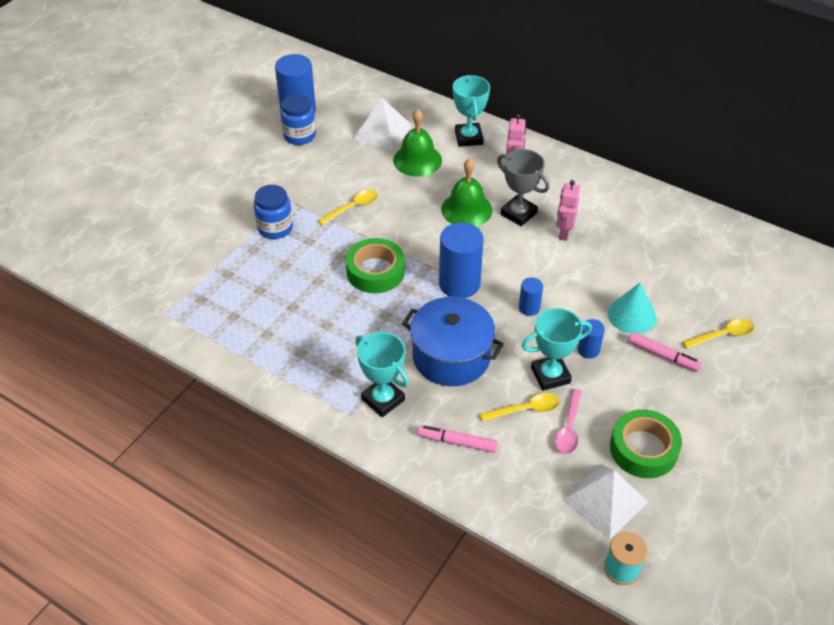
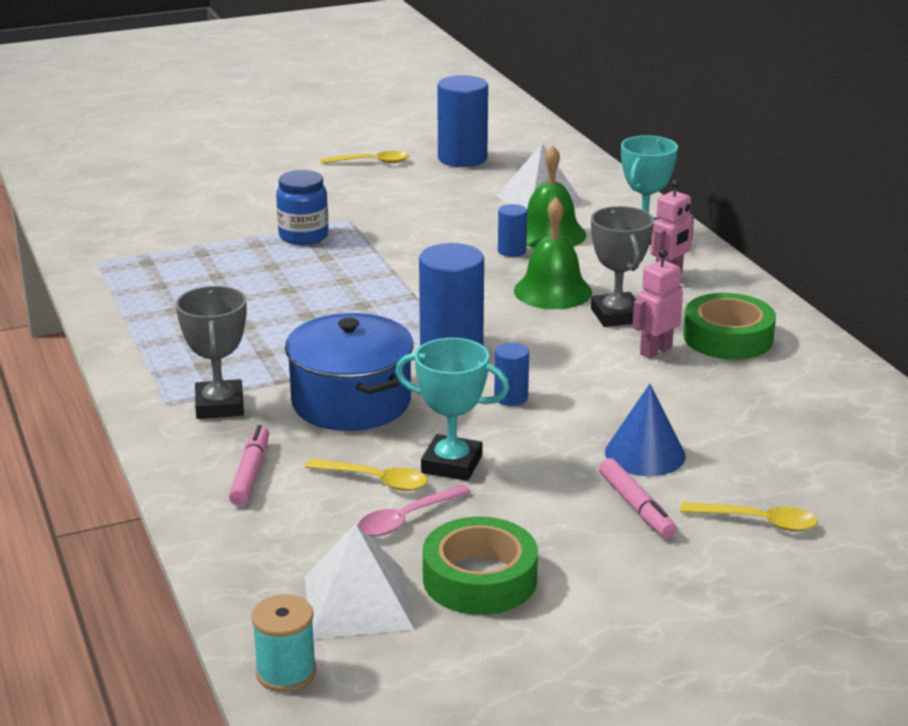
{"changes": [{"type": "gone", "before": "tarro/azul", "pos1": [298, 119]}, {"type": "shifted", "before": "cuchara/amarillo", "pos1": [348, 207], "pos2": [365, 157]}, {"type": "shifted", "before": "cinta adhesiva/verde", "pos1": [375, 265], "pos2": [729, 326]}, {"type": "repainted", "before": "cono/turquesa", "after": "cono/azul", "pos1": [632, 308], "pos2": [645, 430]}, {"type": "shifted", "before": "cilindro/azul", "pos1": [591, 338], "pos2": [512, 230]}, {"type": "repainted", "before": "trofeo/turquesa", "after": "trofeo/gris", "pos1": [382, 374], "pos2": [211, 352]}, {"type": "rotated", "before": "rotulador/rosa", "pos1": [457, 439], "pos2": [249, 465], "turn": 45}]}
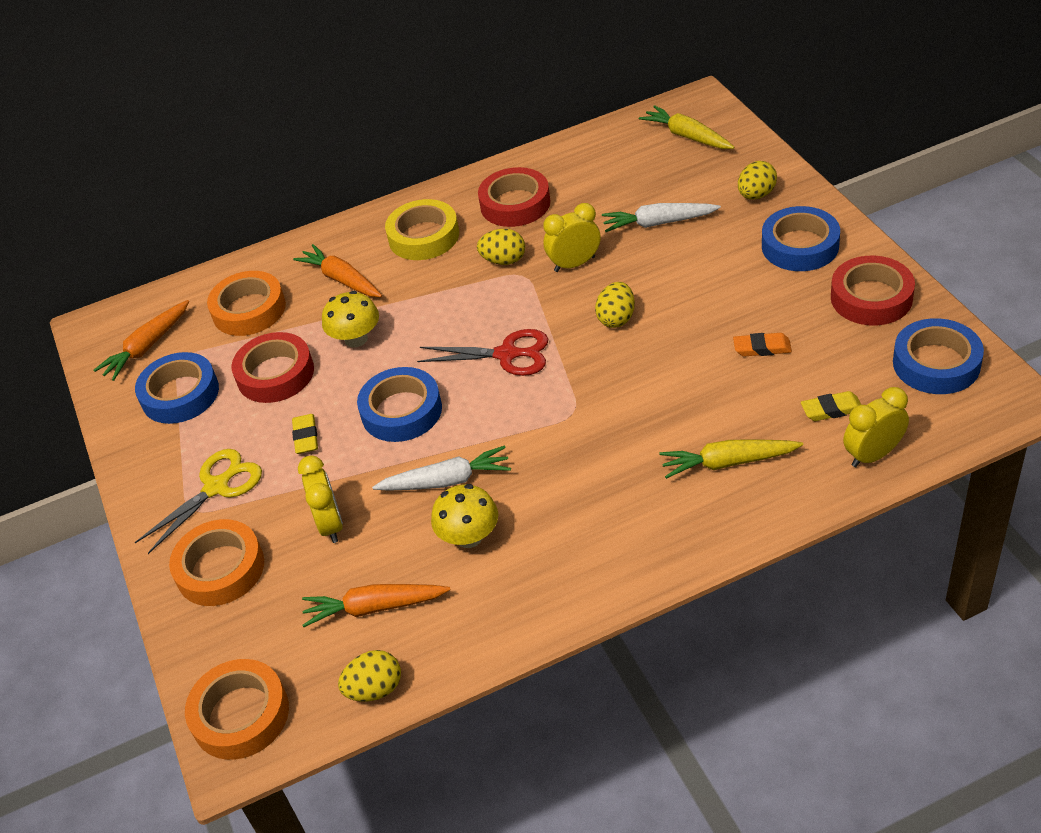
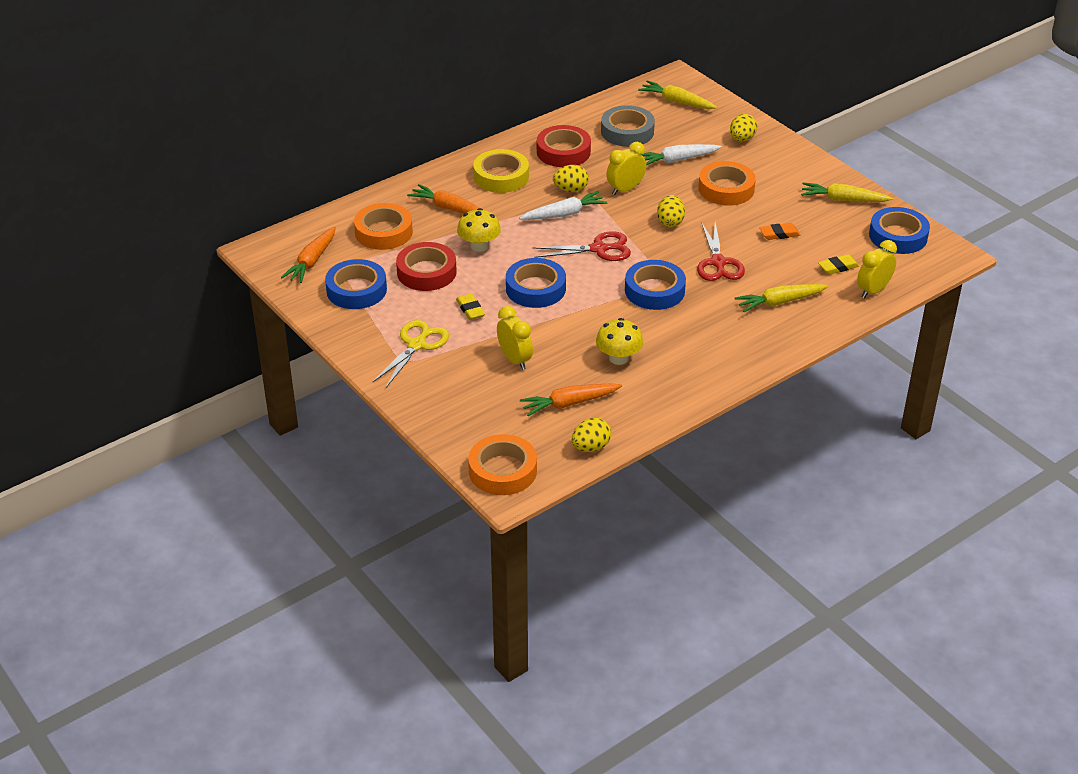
{"changes": [{"type": "shifted", "before": "cinta adhesiva/azul", "pos1": [801, 238], "pos2": [655, 285]}, {"type": "swapped", "before": "cinta adhesiva/rojo", "after": "zanahoria/amarillo", "pos1": [873, 290], "pos2": [847, 192]}, {"type": "shifted", "before": "zanahoria/blanco", "pos1": [441, 468], "pos2": [563, 205]}, {"type": "shifted", "before": "cinta adhesiva/naranja", "pos1": [216, 562], "pos2": [727, 183]}, {"type": "new", "after": "cinta adhesiva/gris", "pos2": [628, 126]}, {"type": "new", "after": "tijeras/rojo", "pos2": [721, 251]}]}
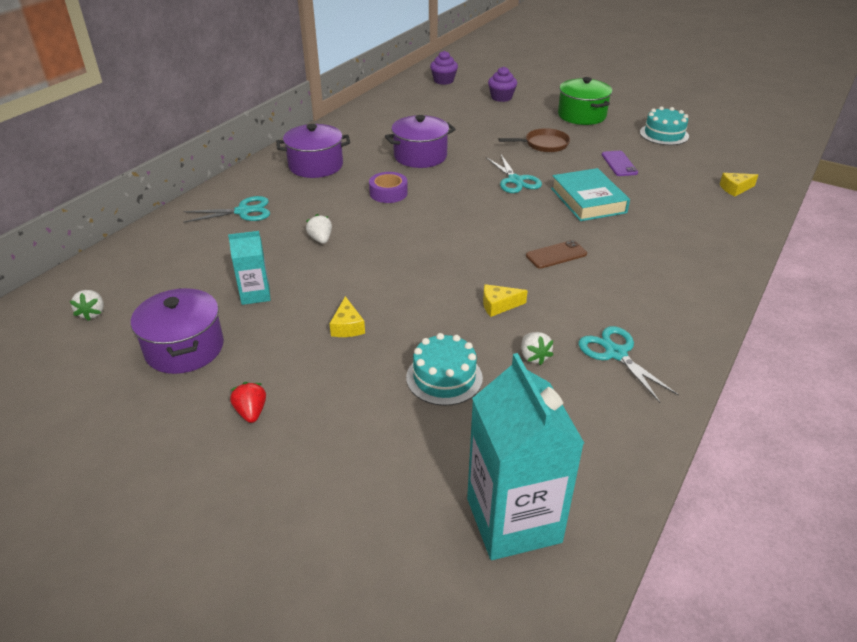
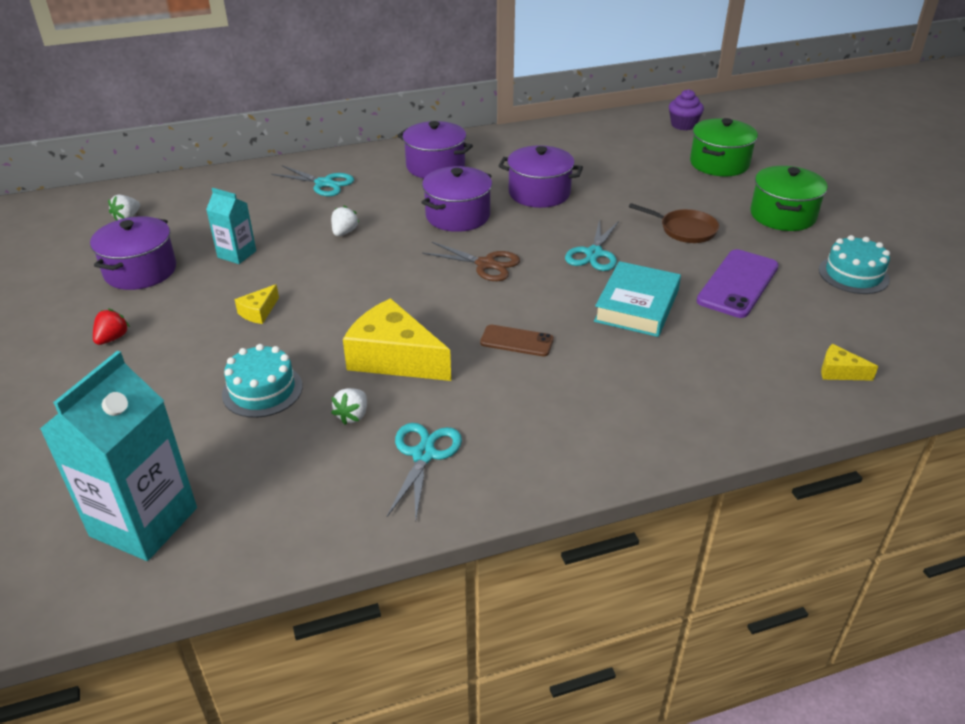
{"changes": [{"type": "swapped", "before": "magdalena/morado", "after": "olla/verde", "pos1": [502, 84], "pos2": [724, 147]}, {"type": "scaled", "before": "móvil/morado", "pos1": [620, 163], "pos2": [738, 283], "scale": 1.69}, {"type": "swapped", "before": "cinta adhesiva/morado", "after": "olla/morado", "pos1": [388, 187], "pos2": [456, 199]}, {"type": "scaled", "before": "queso/amarillo", "pos1": [505, 300], "pos2": [397, 339], "scale": 2.17}, {"type": "new", "after": "tijeras/marrón", "pos2": [471, 261]}]}
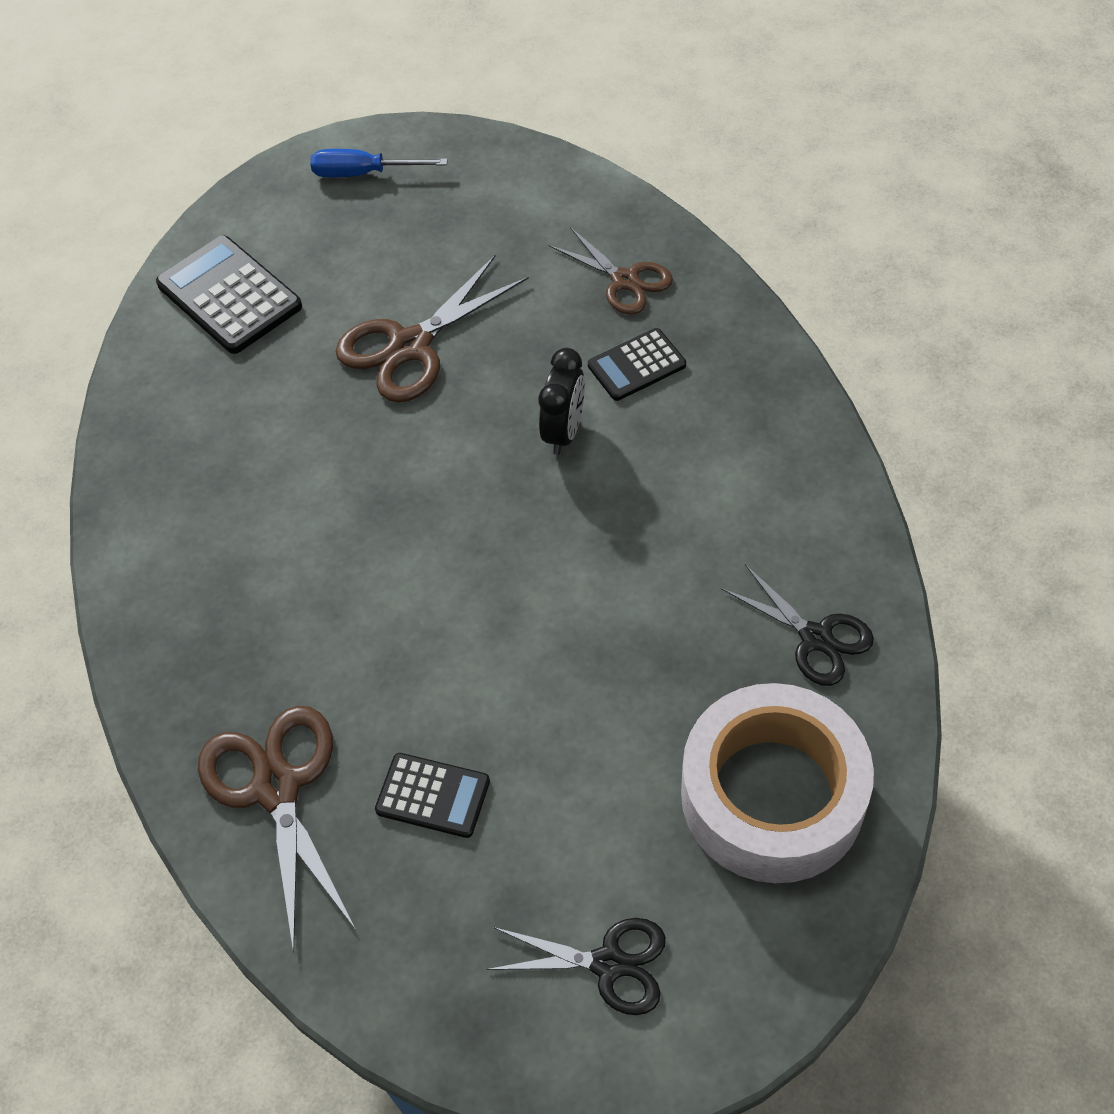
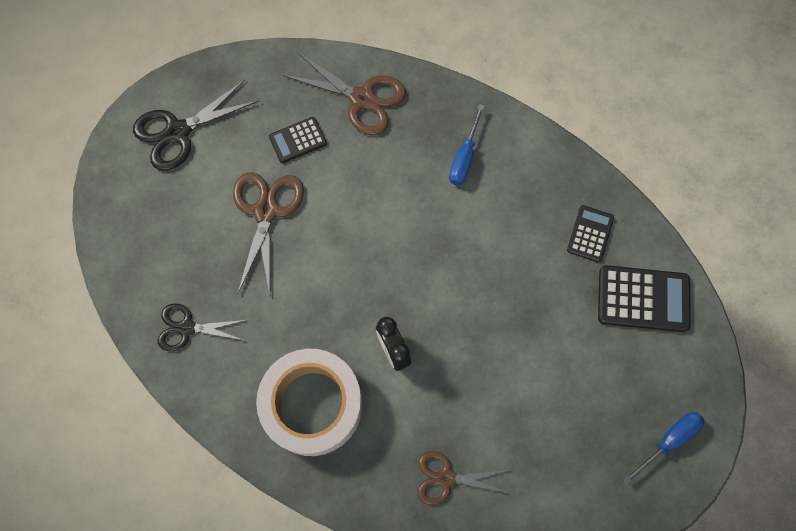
{"changes": [{"type": "shifted", "before": "tijeras/marrón", "pos1": [432, 328], "pos2": [268, 233]}, {"type": "shifted", "before": "calculadora/negro", "pos1": [637, 364], "pos2": [590, 233]}, {"type": "shifted", "before": "cinta adhesiva/blanco", "pos1": [777, 783], "pos2": [309, 402]}, {"type": "scaled", "before": "tijeras/negro", "pos1": [576, 966], "pos2": [196, 125], "scale": 1.53}, {"type": "new", "after": "destornillador/azul", "pos2": [466, 144]}]}
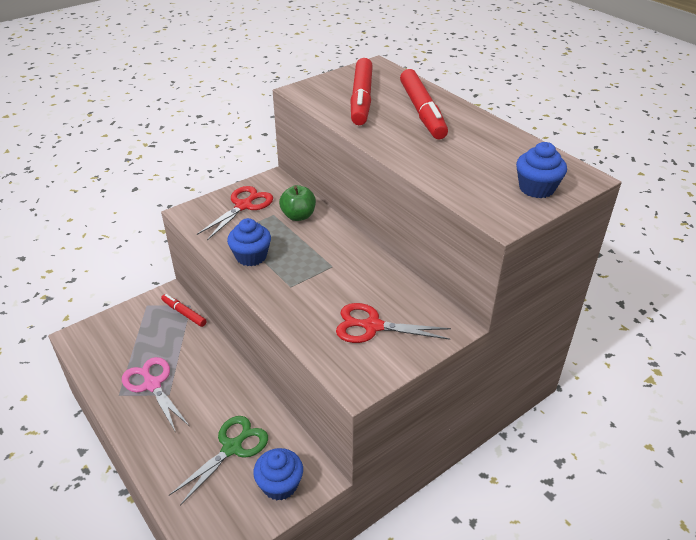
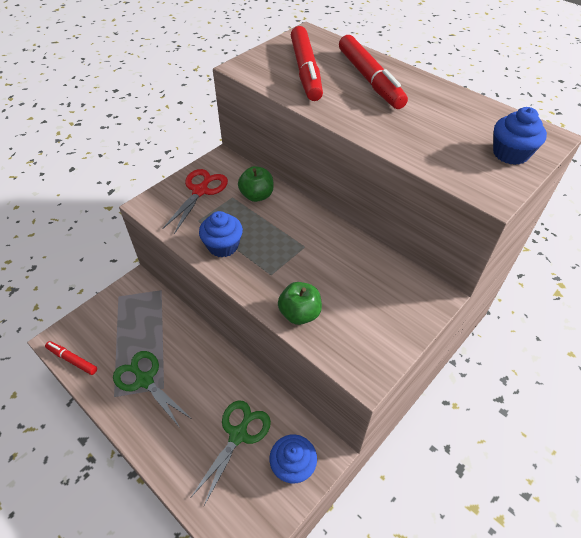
{"changes": [{"type": "shifted", "before": "rotulador/rojo", "pos1": [183, 310], "pos2": [71, 358]}, {"type": "gone", "before": "tijeras/rojo", "pos1": [393, 323]}, {"type": "repainted", "before": "tijeras/rosa", "after": "tijeras/verde", "pos1": [155, 394], "pos2": [151, 389]}, {"type": "new", "after": "manzana/verde", "pos2": [300, 303]}]}
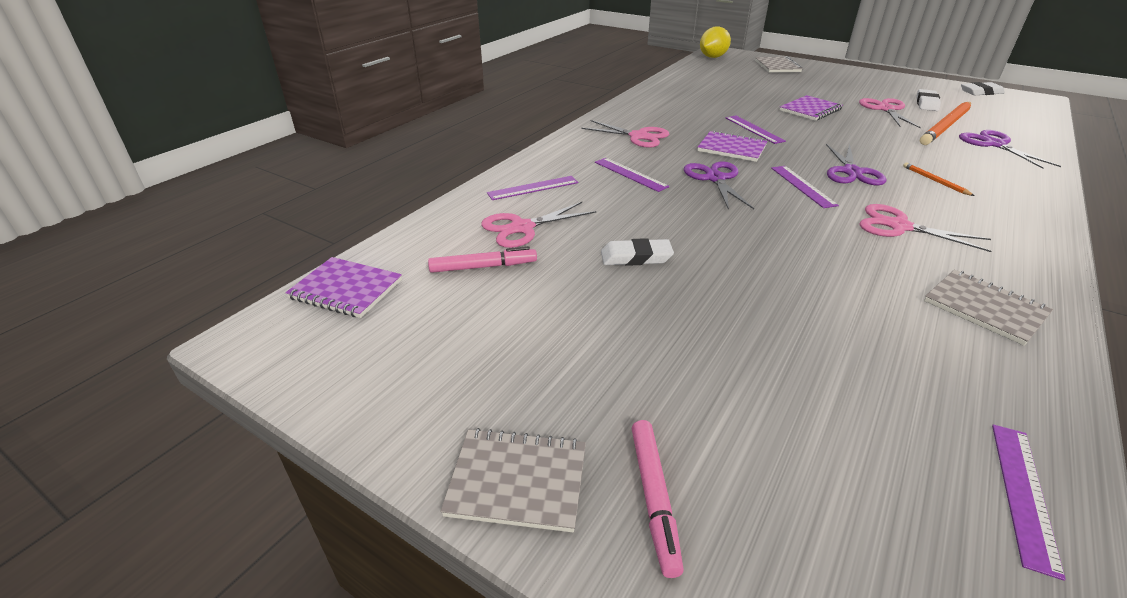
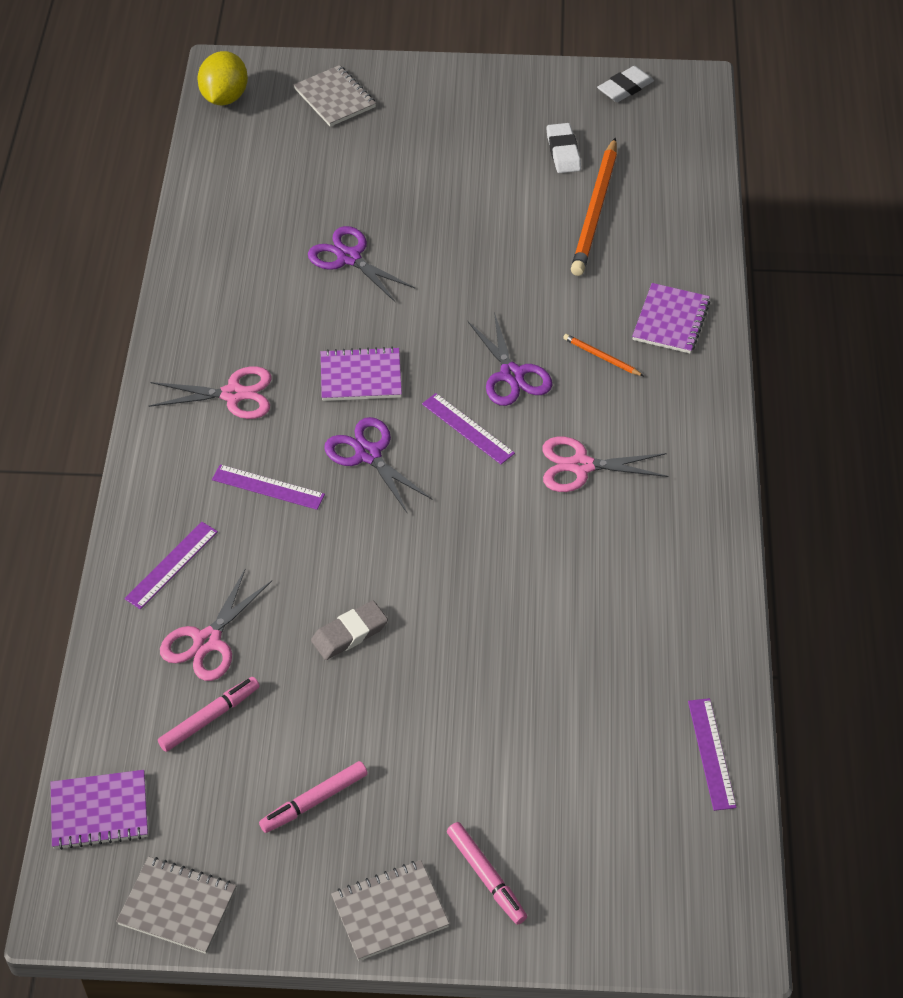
{"changes": [{"type": "shifted", "before": "cuaderno/morado", "pos1": [811, 108], "pos2": [671, 318]}, {"type": "gone", "before": "tijeras/rosa", "pos1": [890, 113]}, {"type": "gone", "before": "regla/morado", "pos1": [756, 130]}, {"type": "shifted", "before": "tijeras/morado", "pos1": [1010, 149], "pos2": [362, 264]}, {"type": "repainted", "before": "goma de borrar/blanco", "after": "goma de borrar/gris", "pos1": [637, 252], "pos2": [349, 630]}, {"type": "shifted", "before": "cuaderno/gris", "pos1": [988, 308], "pos2": [176, 905]}, {"type": "new", "after": "rotulador/rosa", "pos2": [313, 797]}]}
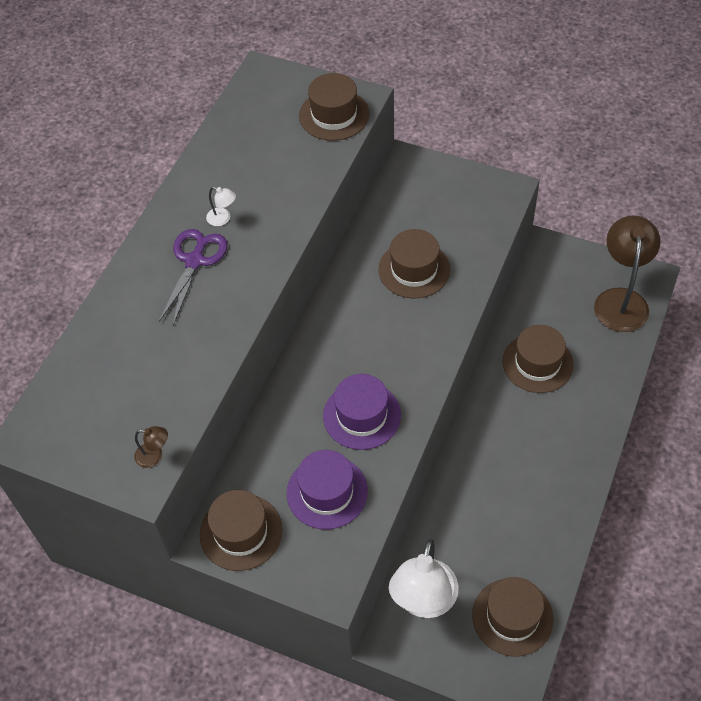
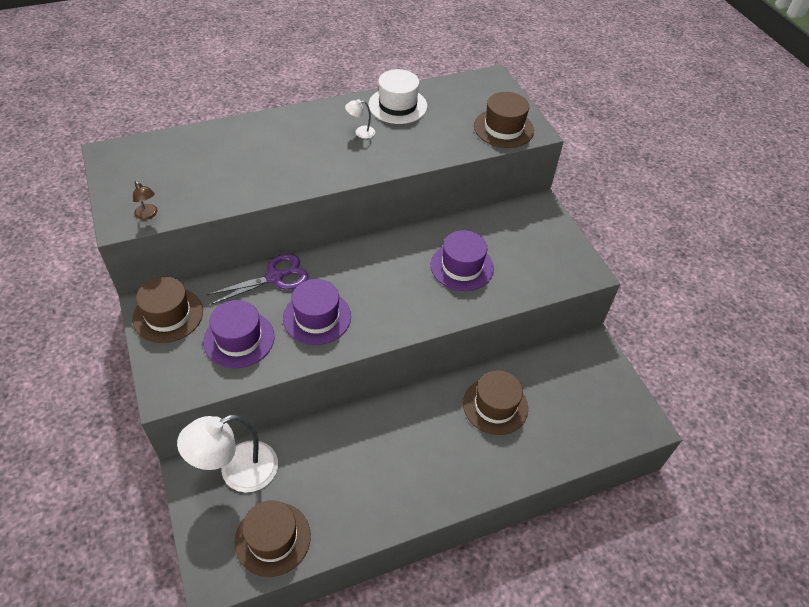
{"changes": [{"type": "rotated", "before": "lámpara/blanco", "pos1": [221, 206], "pos2": [360, 119], "turn": 105}, {"type": "gone", "before": "lámpara/marrón", "pos1": [627, 274]}, {"type": "shifted", "before": "tijeras/morado", "pos1": [193, 277], "pos2": [257, 279]}, {"type": "repainted", "before": "sombrero/marrón", "after": "sombrero/morado", "pos1": [414, 263], "pos2": [462, 260]}, {"type": "new", "after": "sombrero/blanco", "pos2": [397, 96]}]}
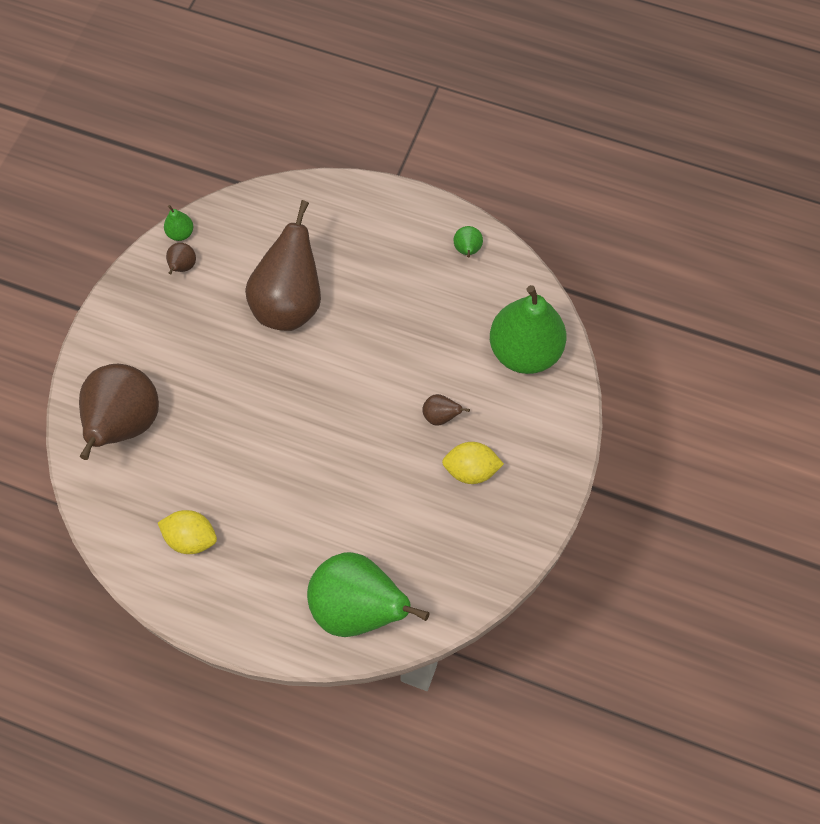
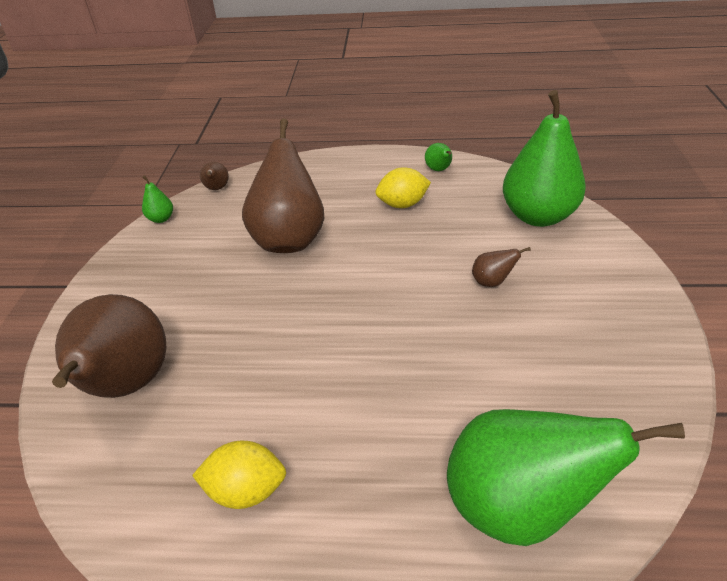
{"changes": [{"type": "shifted", "before": "pera/marrón", "pos1": [181, 258], "pos2": [214, 176]}, {"type": "shifted", "before": "limón/amarillo", "pos1": [473, 463], "pos2": [403, 187]}]}
